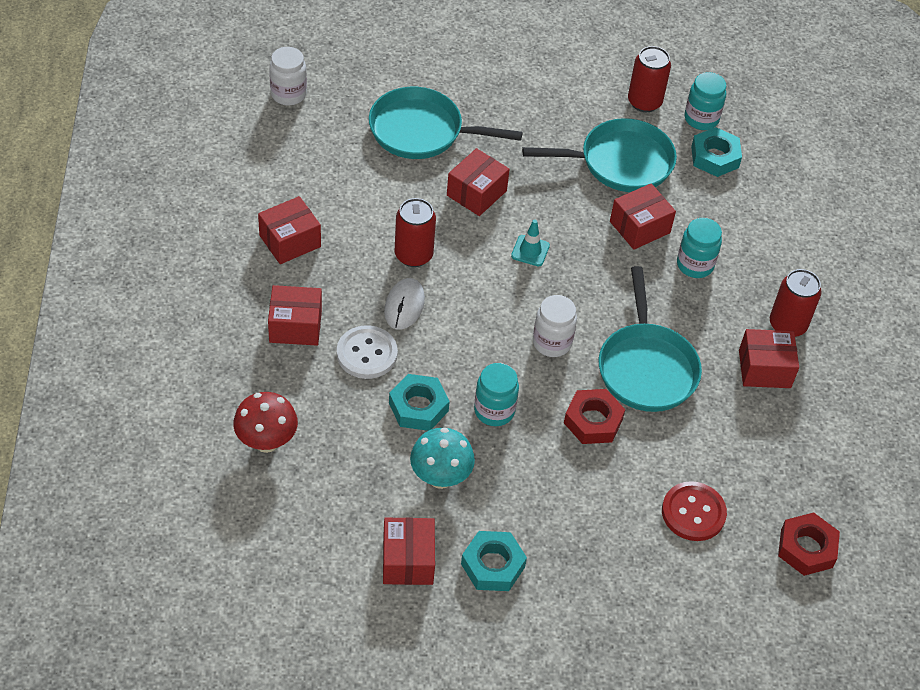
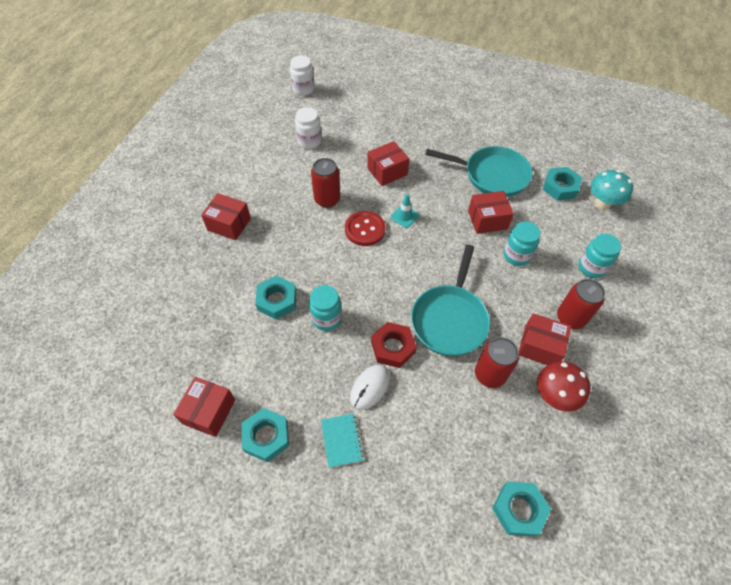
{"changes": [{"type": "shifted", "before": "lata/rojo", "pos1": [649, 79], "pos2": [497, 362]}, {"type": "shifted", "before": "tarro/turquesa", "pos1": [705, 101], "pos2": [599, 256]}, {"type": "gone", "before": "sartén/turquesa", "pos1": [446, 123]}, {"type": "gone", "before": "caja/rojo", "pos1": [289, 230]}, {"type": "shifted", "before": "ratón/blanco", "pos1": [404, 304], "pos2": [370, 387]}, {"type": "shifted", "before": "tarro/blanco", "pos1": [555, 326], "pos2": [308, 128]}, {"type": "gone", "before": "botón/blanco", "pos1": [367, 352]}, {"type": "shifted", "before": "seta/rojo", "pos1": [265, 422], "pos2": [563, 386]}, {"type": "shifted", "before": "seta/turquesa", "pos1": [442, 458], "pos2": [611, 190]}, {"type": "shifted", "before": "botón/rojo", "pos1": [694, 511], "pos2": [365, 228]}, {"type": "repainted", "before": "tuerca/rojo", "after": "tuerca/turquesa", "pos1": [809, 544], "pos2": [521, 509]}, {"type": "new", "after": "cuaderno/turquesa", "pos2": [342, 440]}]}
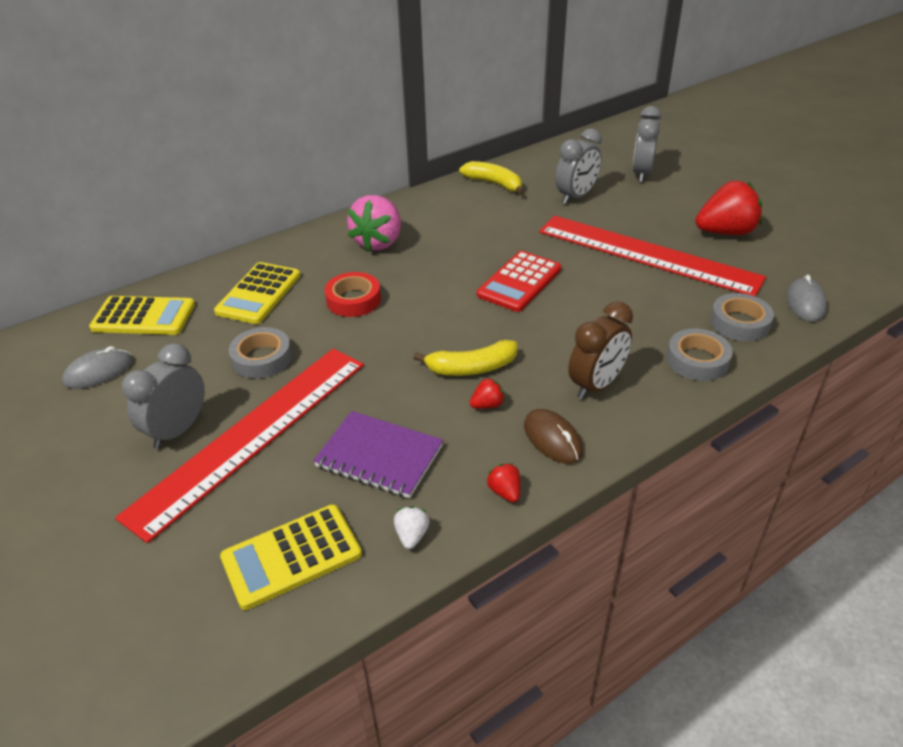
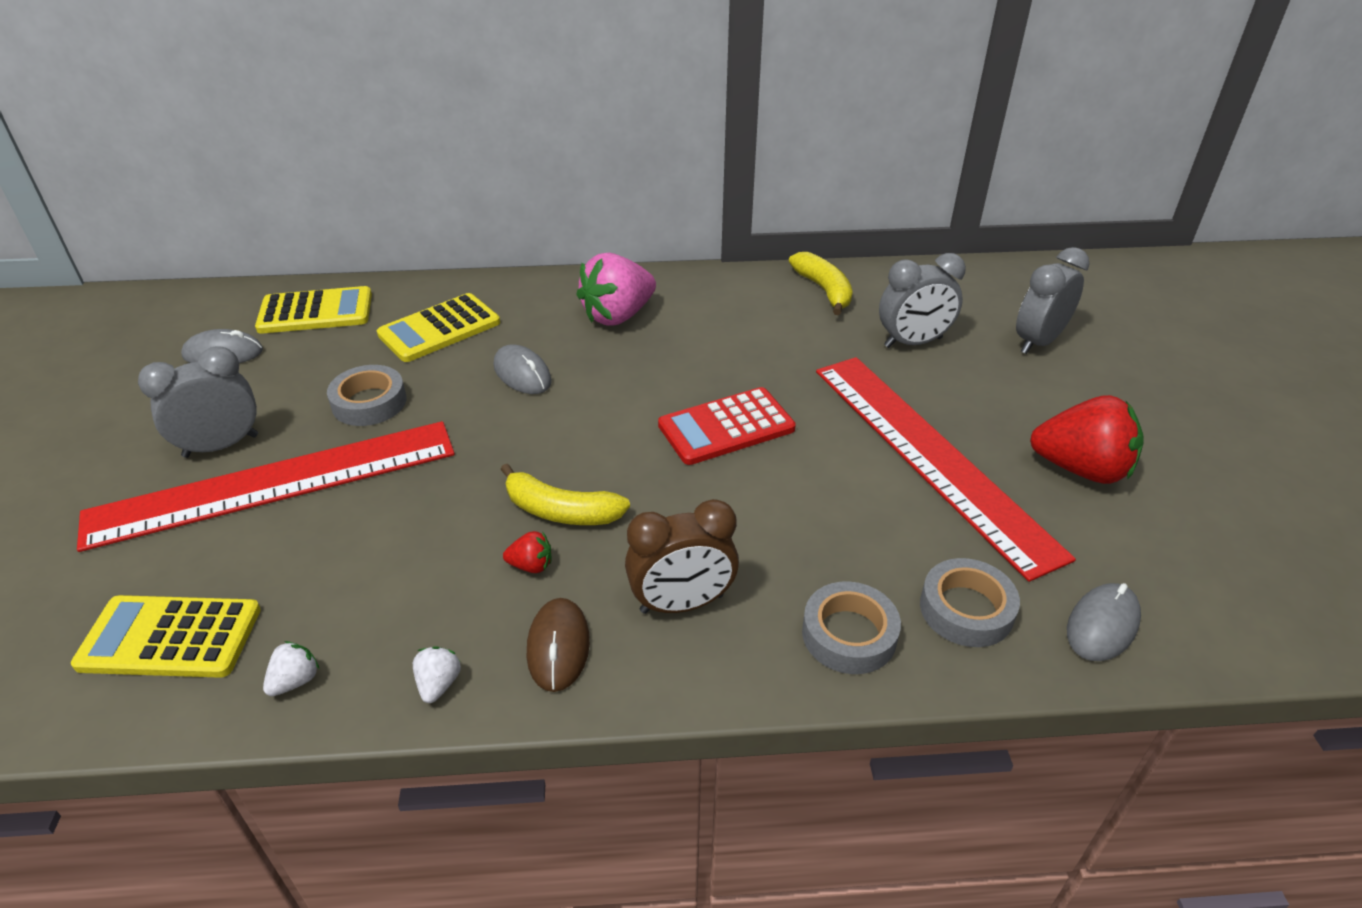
{"changes": [{"type": "swapped", "before": "cinta adhesiva/rojo", "after": "ratón/gris", "pos1": [353, 294], "pos2": [523, 369]}, {"type": "rotated", "before": "calculadora/amarillo", "pos1": [142, 315], "pos2": [313, 310], "turn": -45}, {"type": "gone", "before": "cuaderno/morado", "pos1": [378, 454]}, {"type": "repainted", "before": "fresa/rojo", "after": "fresa/blanco", "pos1": [503, 482], "pos2": [437, 675]}]}
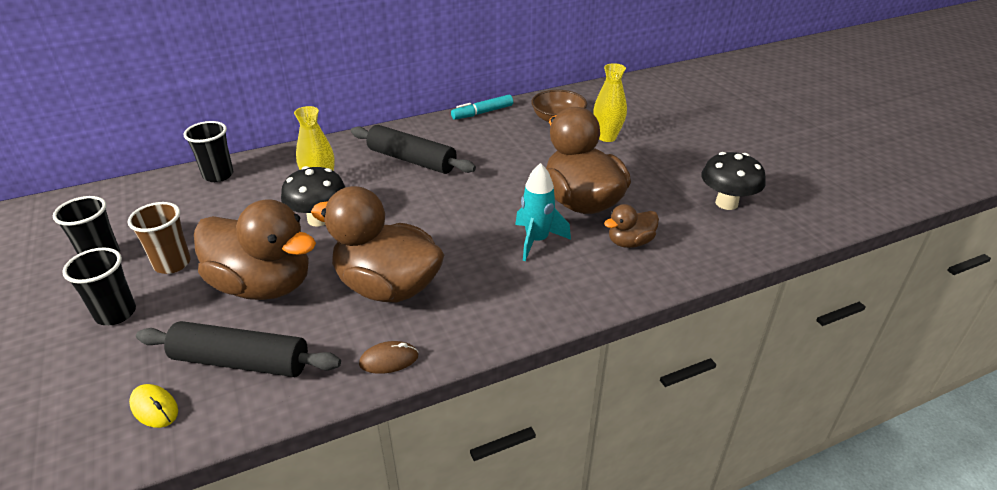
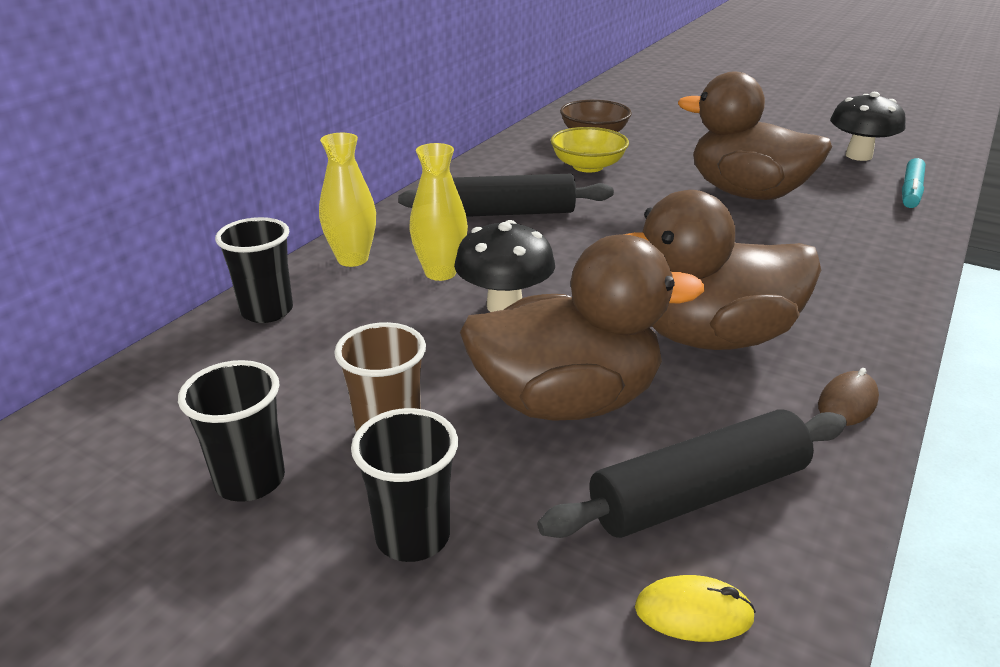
{"changes": [{"type": "shifted", "before": "florero/amarillo", "pos1": [610, 102], "pos2": [347, 200]}, {"type": "shifted", "before": "rotulador/turquesa", "pos1": [482, 107], "pos2": [913, 183]}, {"type": "gone", "before": "cohete/turquesa", "pos1": [543, 212]}, {"type": "gone", "before": "pato/marrón", "pos1": [631, 226]}, {"type": "new", "after": "cuenco/amarillo", "pos2": [590, 150]}]}
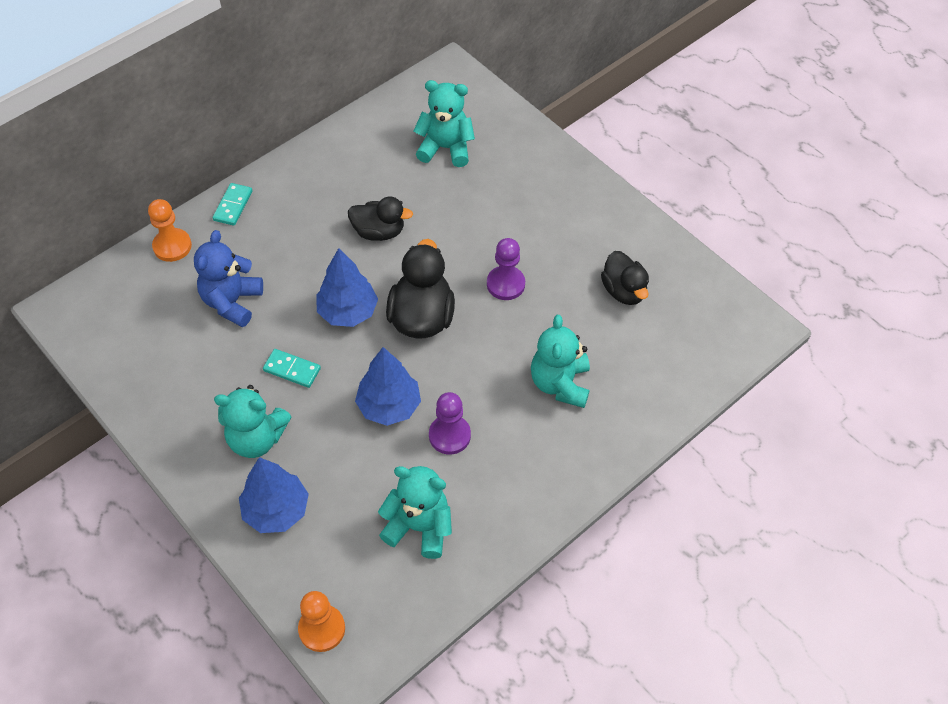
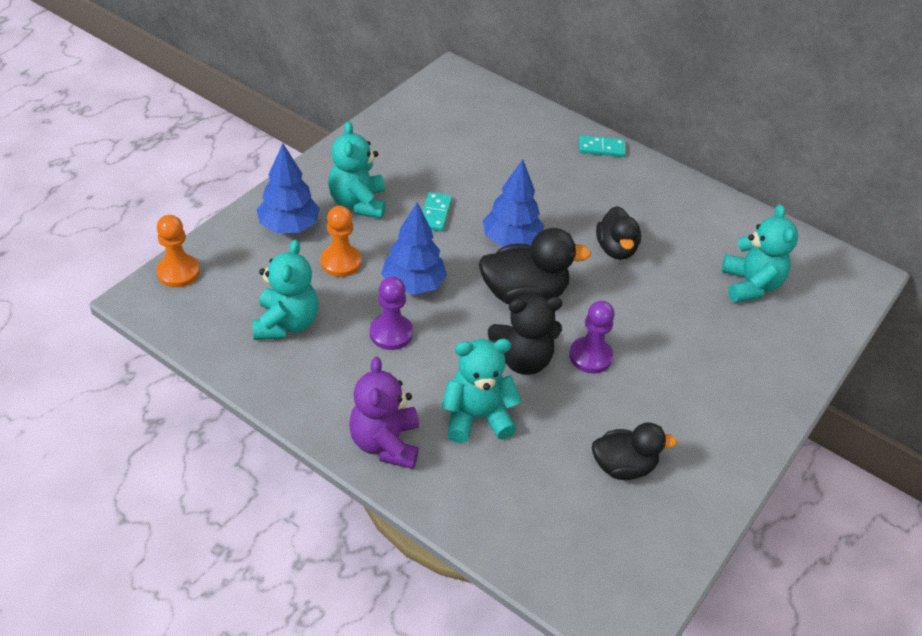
{"changes": [{"type": "shifted", "before": "peón/naranja", "pos1": [170, 230], "pos2": [340, 241]}, {"type": "gone", "before": "osito/azul", "pos1": [228, 278]}, {"type": "rotated", "before": "pato/negro", "pos1": [625, 278], "pos2": [634, 451], "turn": -150}, {"type": "new", "after": "osito/negro", "pos2": [525, 334]}, {"type": "new", "after": "osito/morado", "pos2": [384, 413]}]}
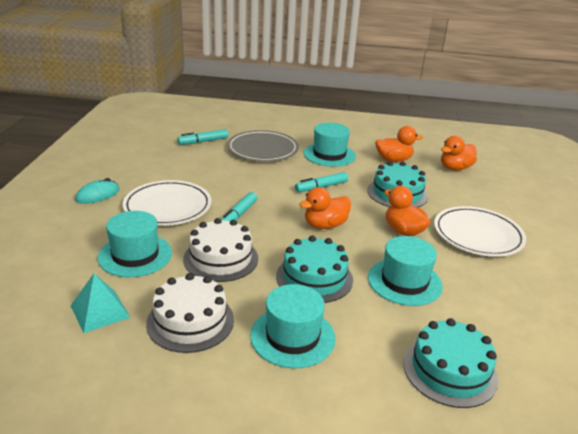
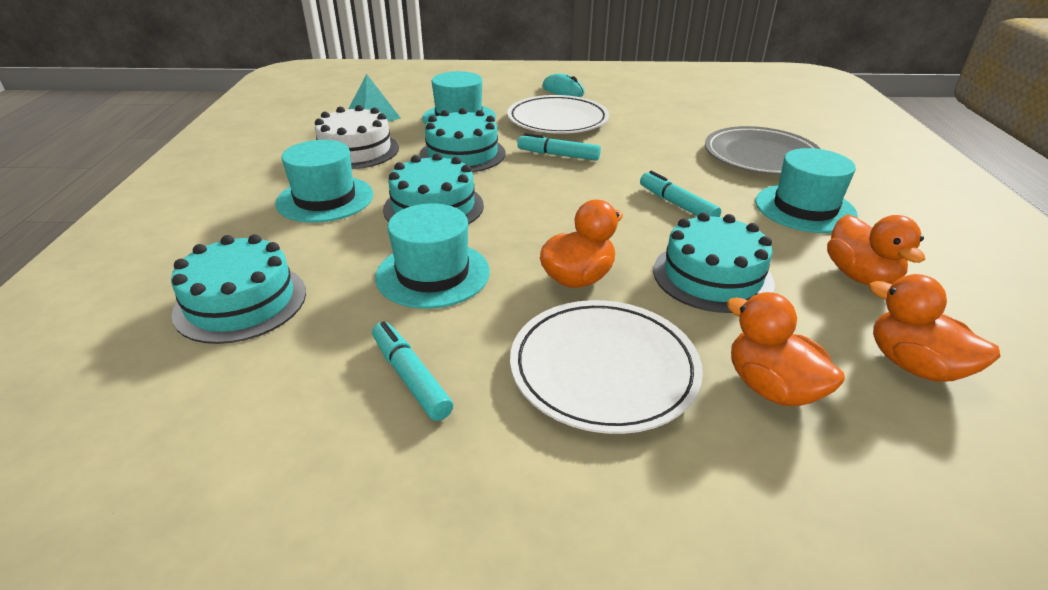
{"changes": [{"type": "shifted", "before": "rotulador/turquesa", "pos1": [202, 137], "pos2": [412, 371]}, {"type": "shifted", "before": "pato/naranja", "pos1": [325, 208], "pos2": [786, 349]}, {"type": "repainted", "before": "tarta/blanco", "after": "tarta/turquesa", "pos1": [220, 250], "pos2": [462, 140]}]}
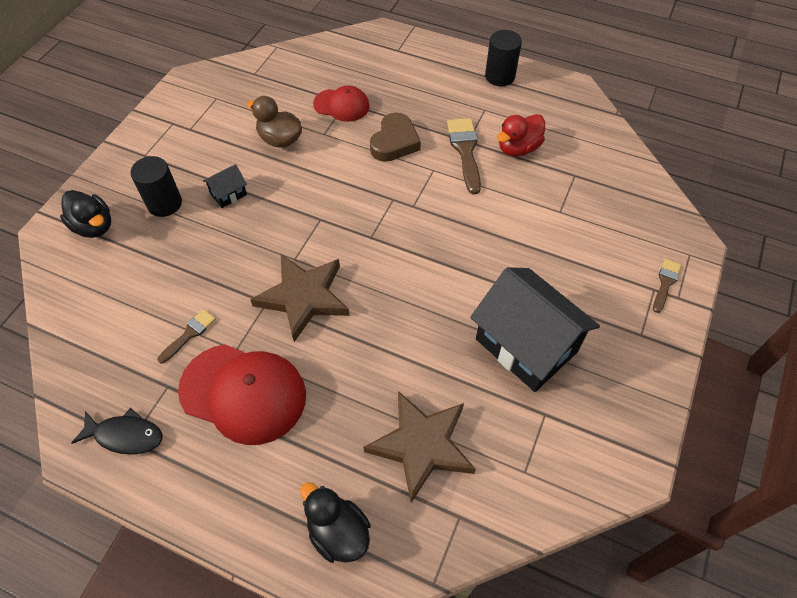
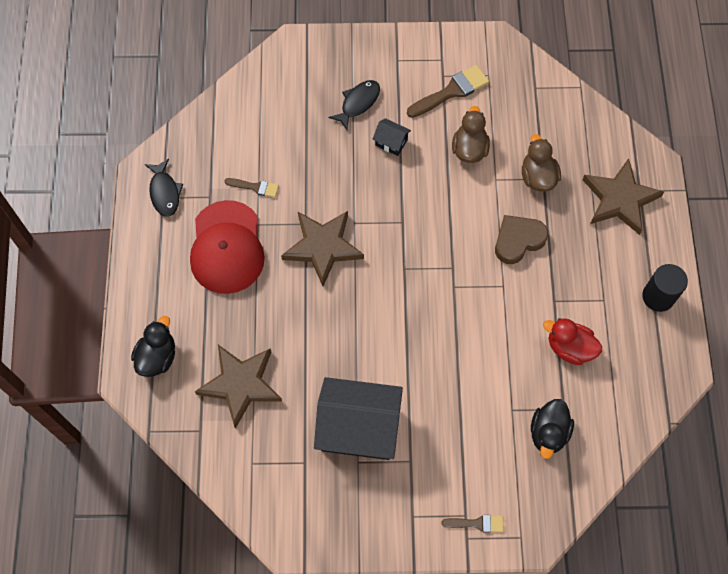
{"changes": [{"type": "swapped", "before": "gorra/rojo", "after": "pato/marrón", "pos1": [341, 104], "pos2": [541, 163]}, {"type": "rotated", "before": "corazón/marrón", "pos1": [395, 137], "pos2": [521, 239], "turn": 150}, {"type": "shifted", "before": "pincel/marrón", "pos1": [464, 156], "pos2": [448, 91]}, {"type": "swapped", "before": "cilindro/negro", "after": "pez/negro", "pos1": [156, 186], "pos2": [354, 105]}, {"type": "shifted", "before": "pato/negro", "pos1": [85, 214], "pos2": [552, 429]}, {"type": "rotated", "before": "casa/negro", "pos1": [535, 329], "pos2": [358, 418], "turn": 75}, {"type": "new", "after": "estrella/marrón", "pos2": [623, 196]}]}
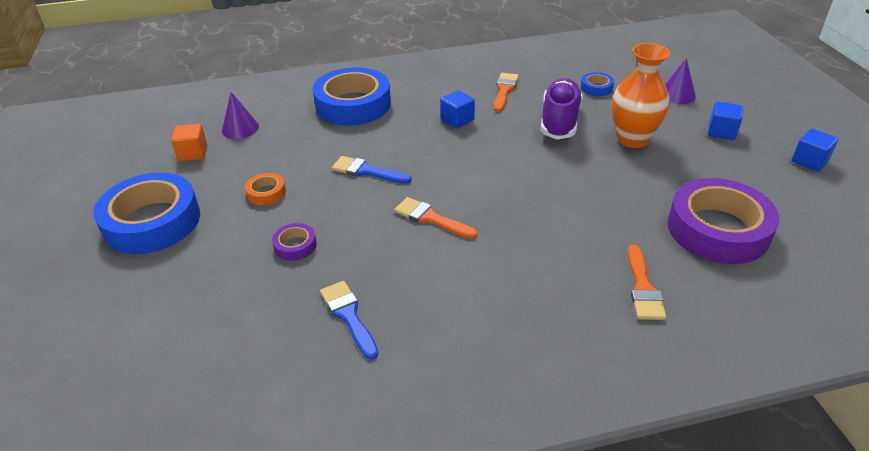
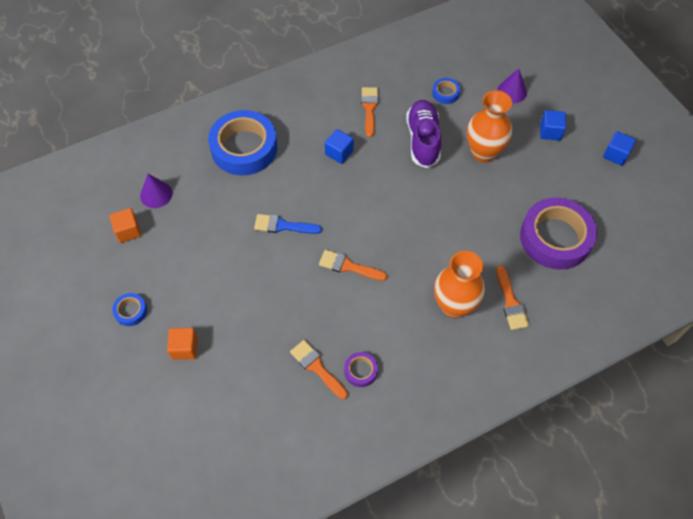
{"changes": [{"type": "scaled", "before": "cinta adhesiva/azul", "pos1": [146, 213], "pos2": [129, 309], "scale": 0.43}, {"type": "gone", "before": "cinta adhesiva/naranja", "pos1": [265, 189]}, {"type": "shifted", "before": "cinta adhesiva/morado", "pos1": [294, 242], "pos2": [361, 369]}, {"type": "repainted", "before": "pincel/azul", "after": "pincel/naranja", "pos1": [349, 320], "pos2": [319, 370]}, {"type": "new", "after": "florero/naranja", "pos2": [459, 284]}, {"type": "new", "after": "cubo/naranja", "pos2": [182, 344]}]}
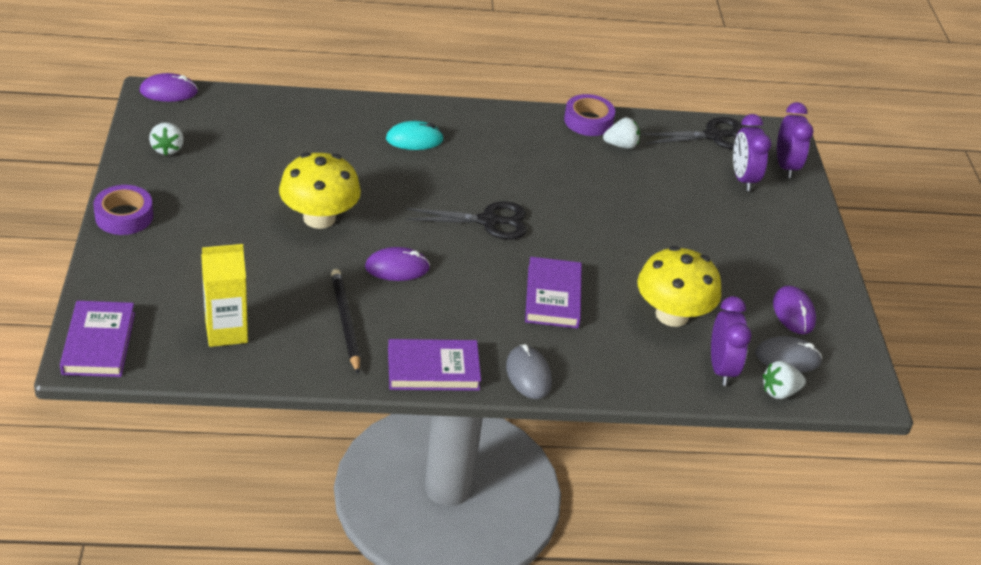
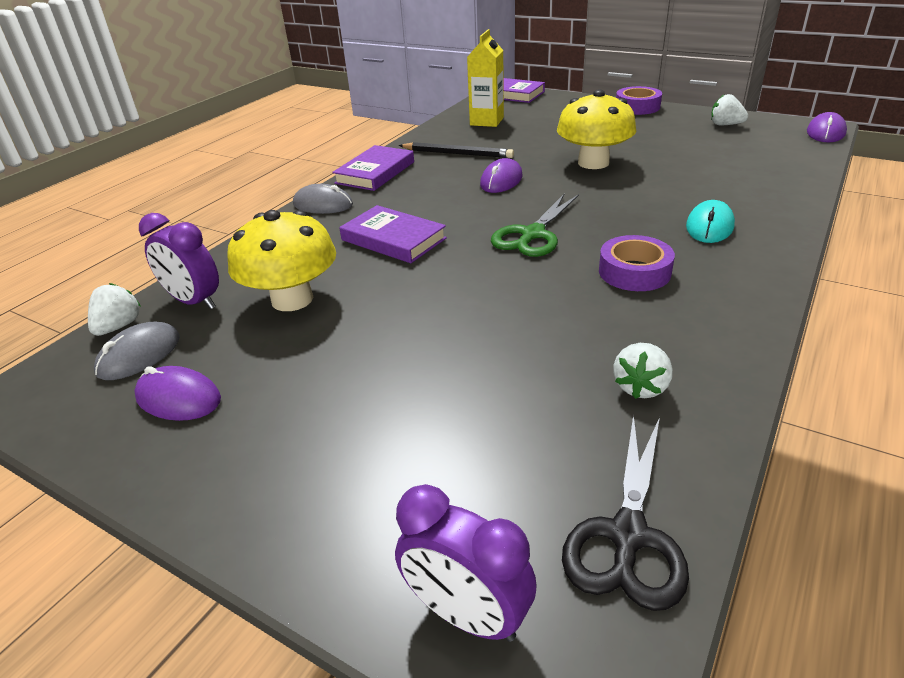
{"changes": [{"type": "shifted", "before": "cinta adhesiva/morado", "pos1": [589, 115], "pos2": [637, 263]}, {"type": "gone", "before": "despertador/morado", "pos1": [752, 152]}, {"type": "repainted", "before": "tijeras/negro", "after": "tijeras/verde", "pos1": [466, 220], "pos2": [535, 225]}]}
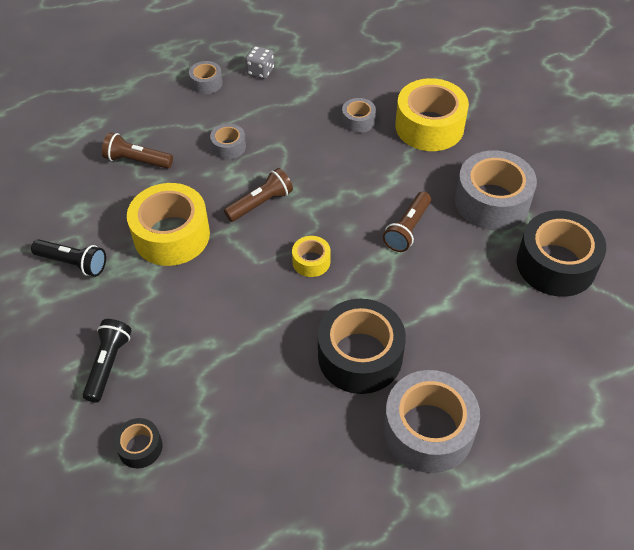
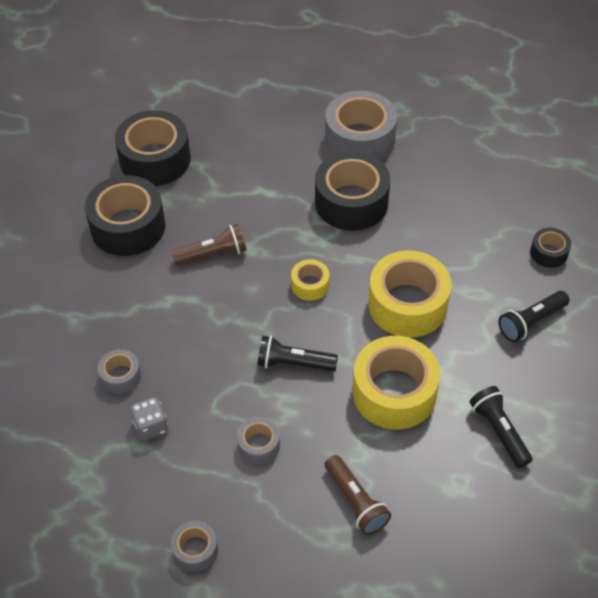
{"changes": [{"type": "shifted", "before": "dado/gris", "pos1": [259, 62], "pos2": [149, 419]}, {"type": "shifted", "before": "cinta adhesiva/amarillo", "pos1": [432, 114], "pos2": [409, 294]}, {"type": "repainted", "before": "cinta adhesiva/gris", "after": "cinta adhesiva/negro", "pos1": [496, 190], "pos2": [125, 215]}, {"type": "repainted", "before": "lámpara de mano/marrón", "after": "lámpara de mano/negro", "pos1": [258, 195], "pos2": [297, 353]}]}
